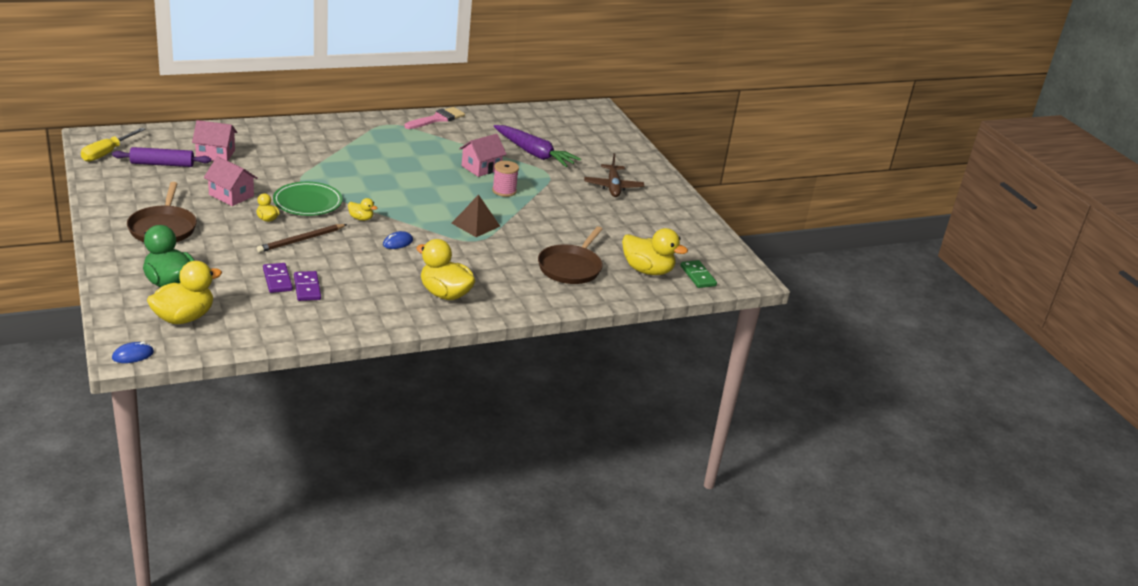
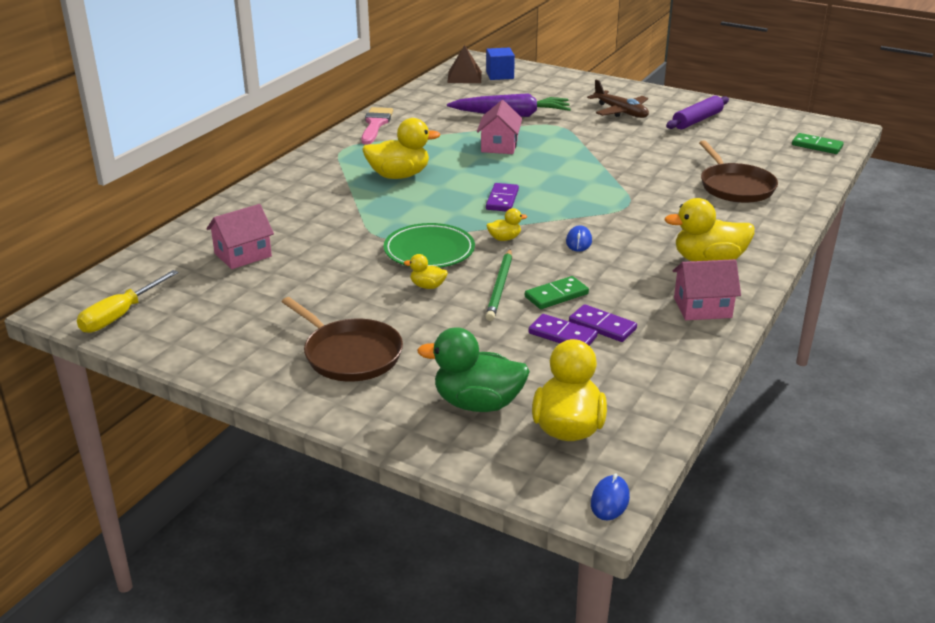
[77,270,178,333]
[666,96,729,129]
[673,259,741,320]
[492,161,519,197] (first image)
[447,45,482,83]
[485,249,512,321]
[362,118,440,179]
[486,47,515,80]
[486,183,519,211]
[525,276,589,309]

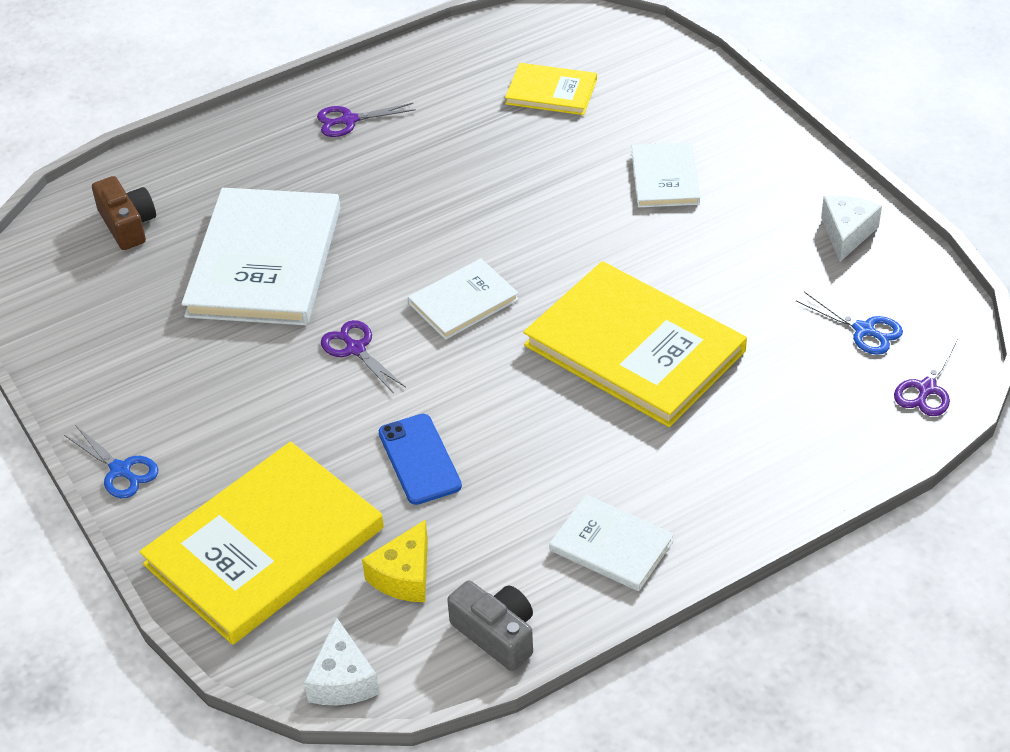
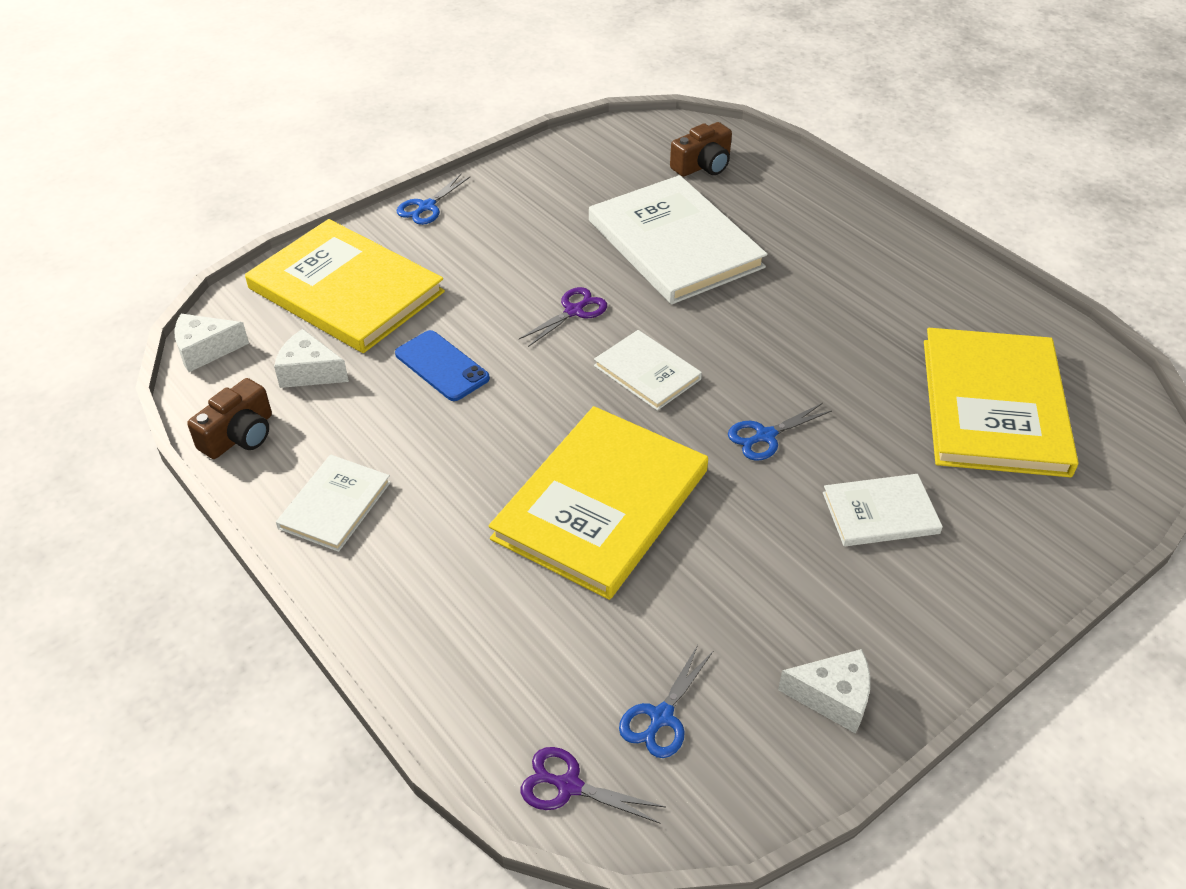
[924,328,1078,477]
[317,103,416,137] (first image)
[589,175,767,305]
[395,330,490,401]
[274,329,349,388]
[187,378,272,459]
[728,403,832,461]

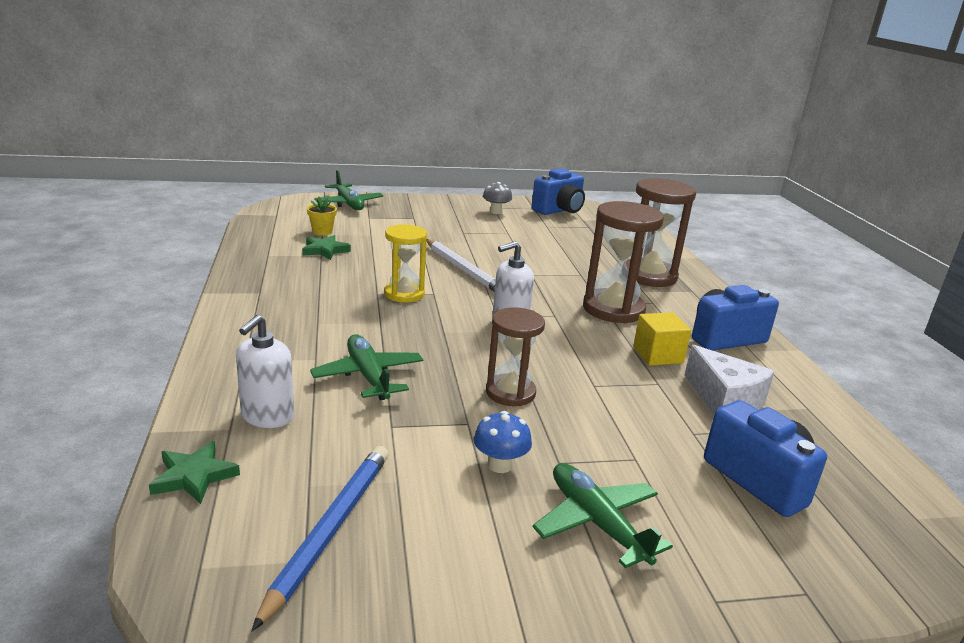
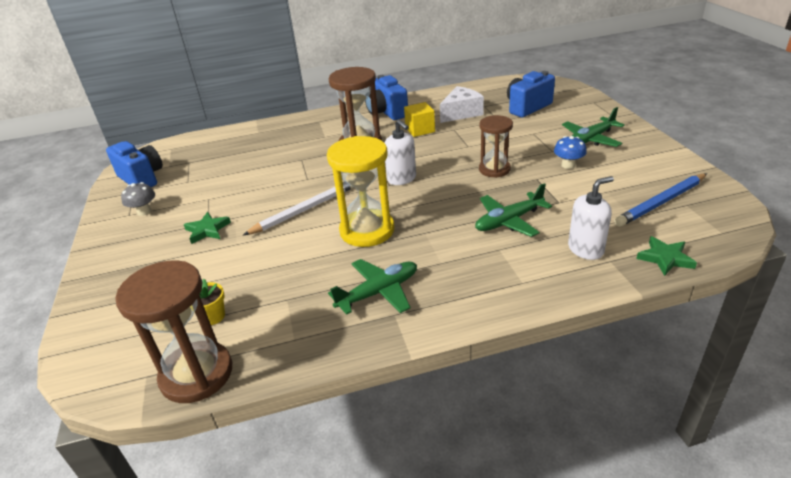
[328,259,417,315]
[115,260,232,403]
[327,136,394,247]
[184,212,231,244]
[568,176,614,260]
[614,173,707,227]

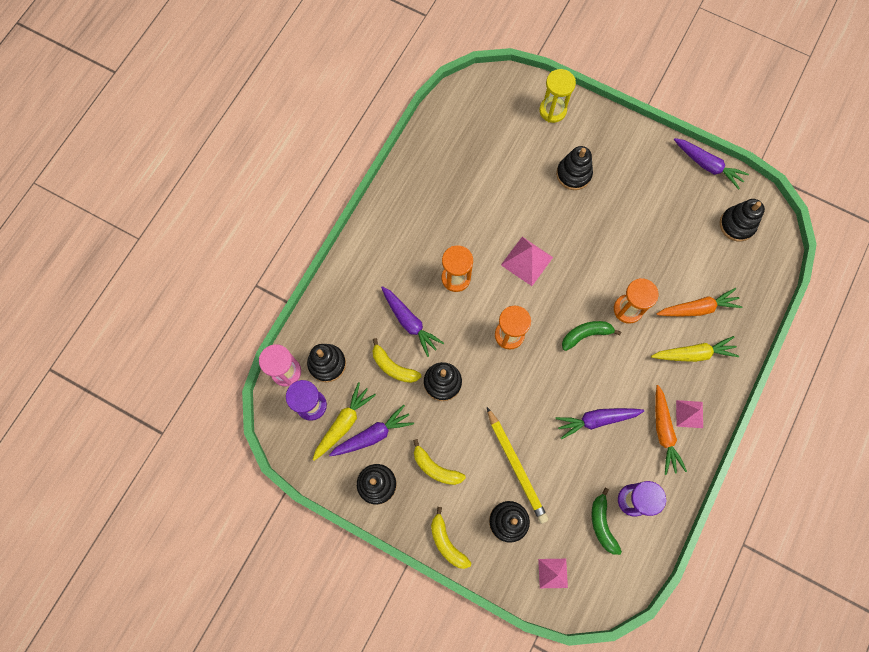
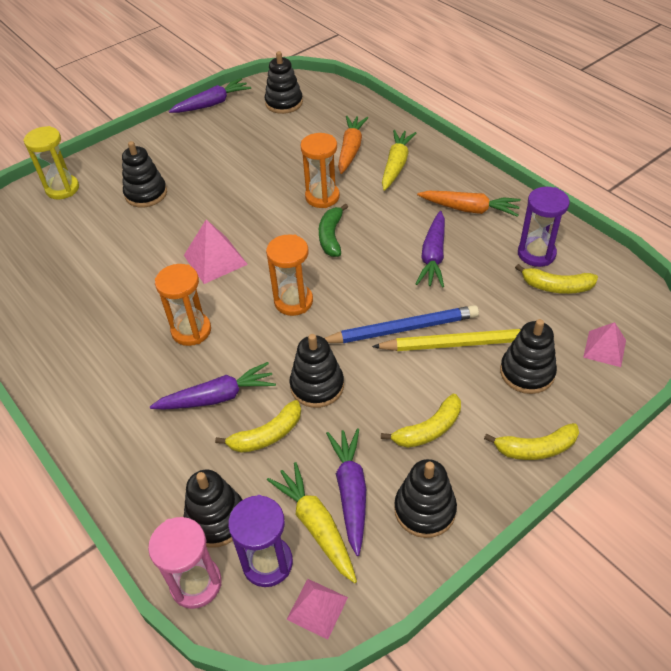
[286,579,348,640]
[515,264,598,294]
[325,305,479,343]

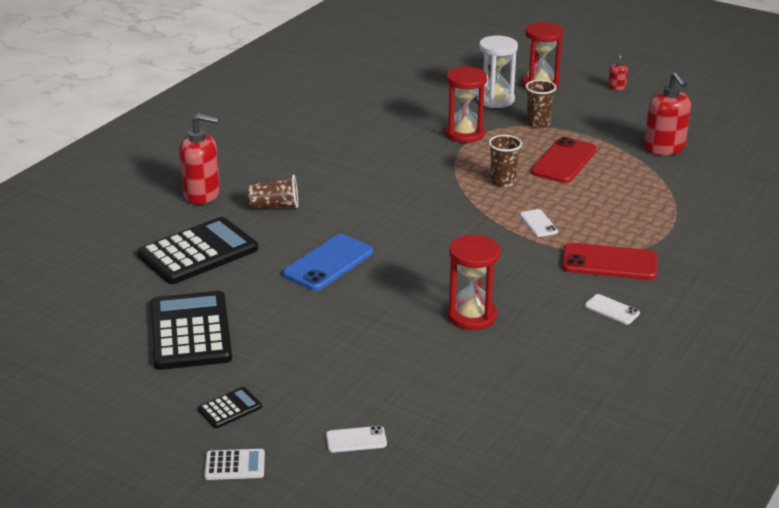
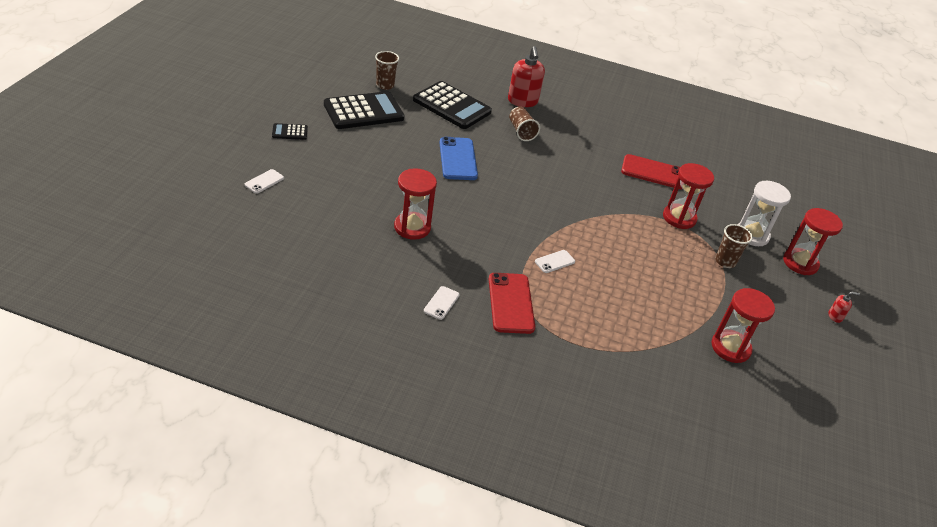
[712,288,775,363]
[375,51,399,90]
[621,154,682,189]
[439,137,478,180]
[272,123,308,140]
[245,169,284,193]
[204,449,265,480] (first image)

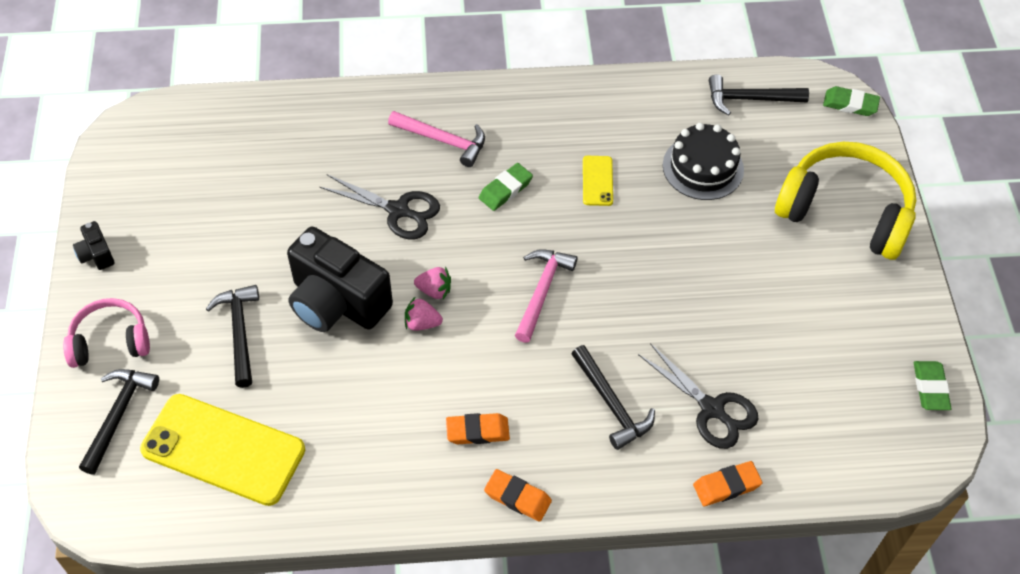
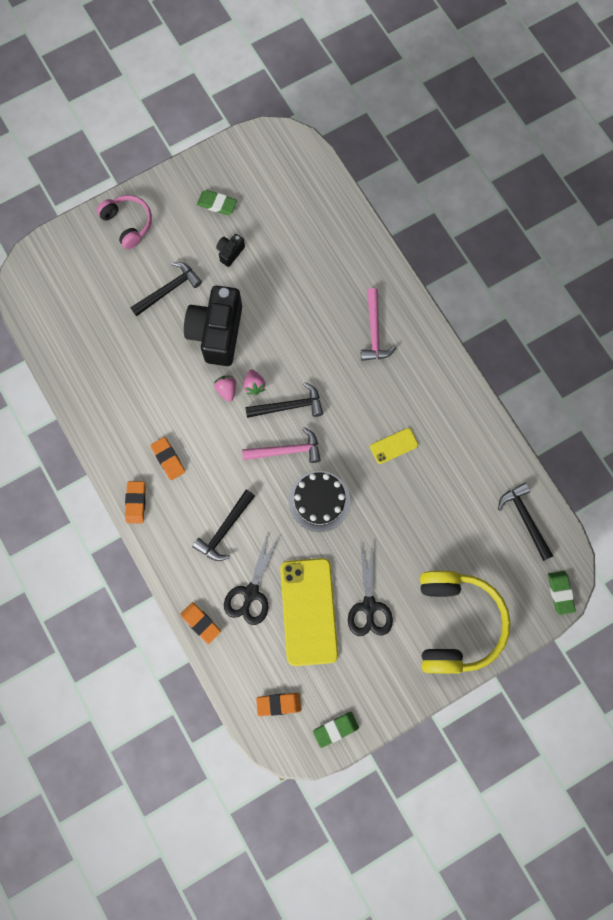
[289,471,350,532]
[197,190,237,215]
[348,543,393,636]
[216,234,245,267]
[245,382,323,418]
[280,558,338,666]
[256,693,301,716]

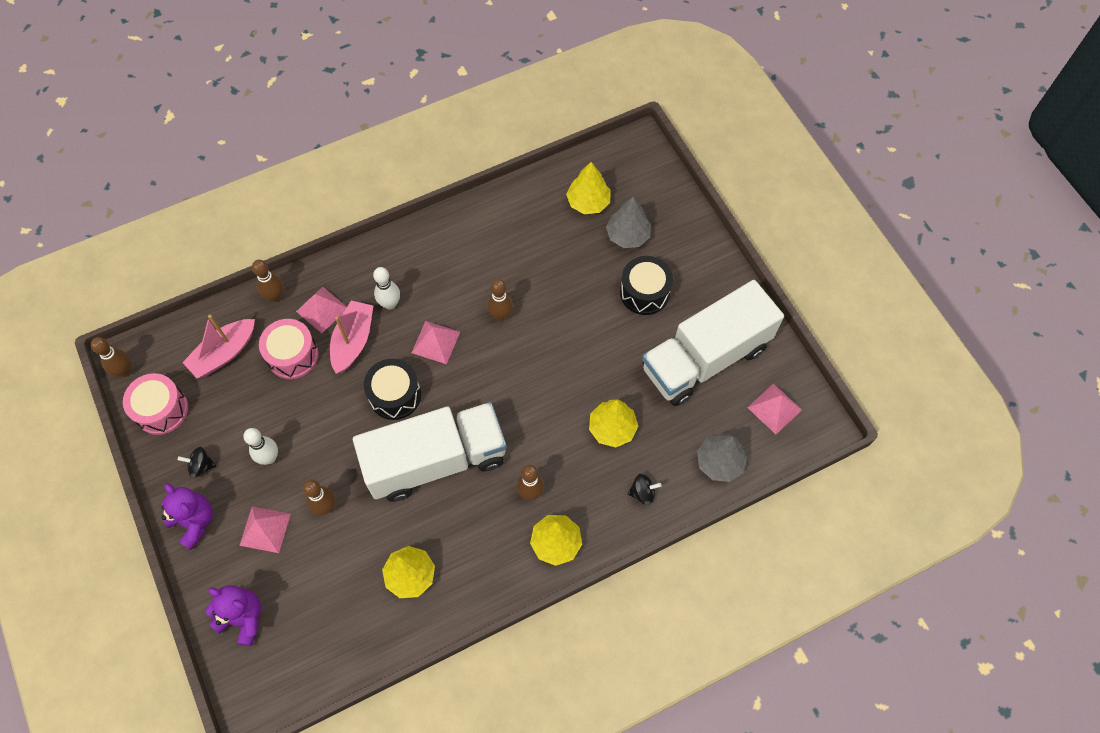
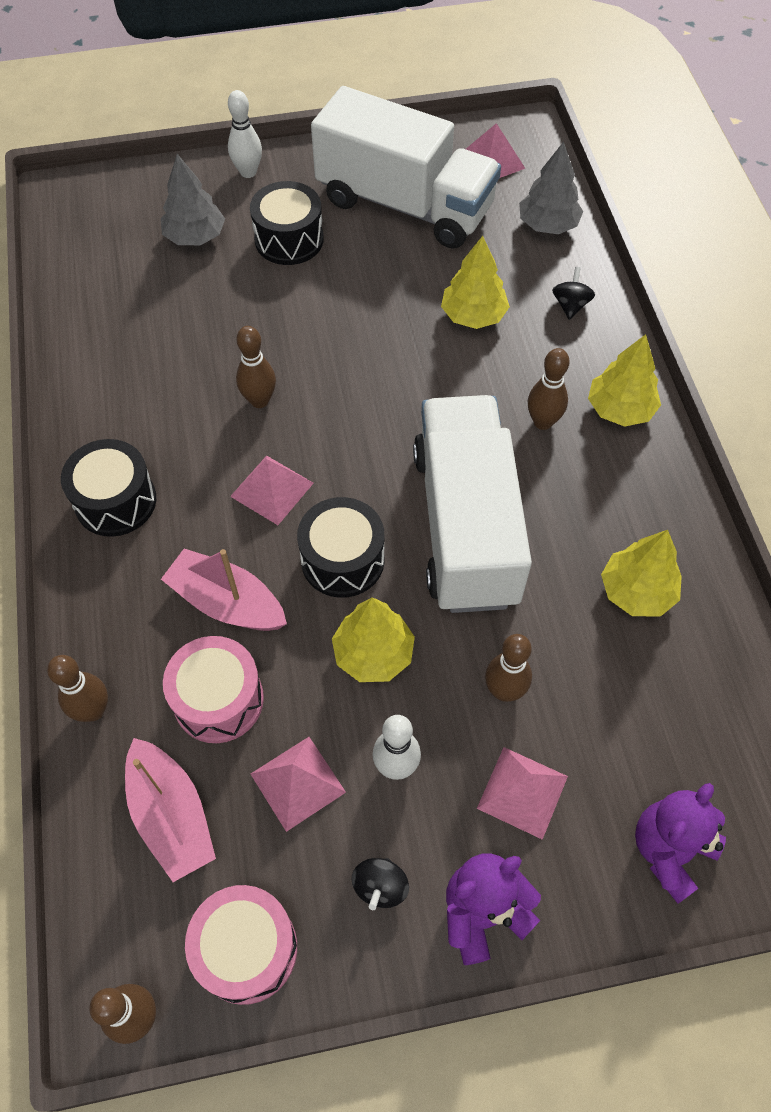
[332,597,415,682]
[228,90,262,178]
[311,86,501,249]
[251,737,346,832]
[61,439,156,537]

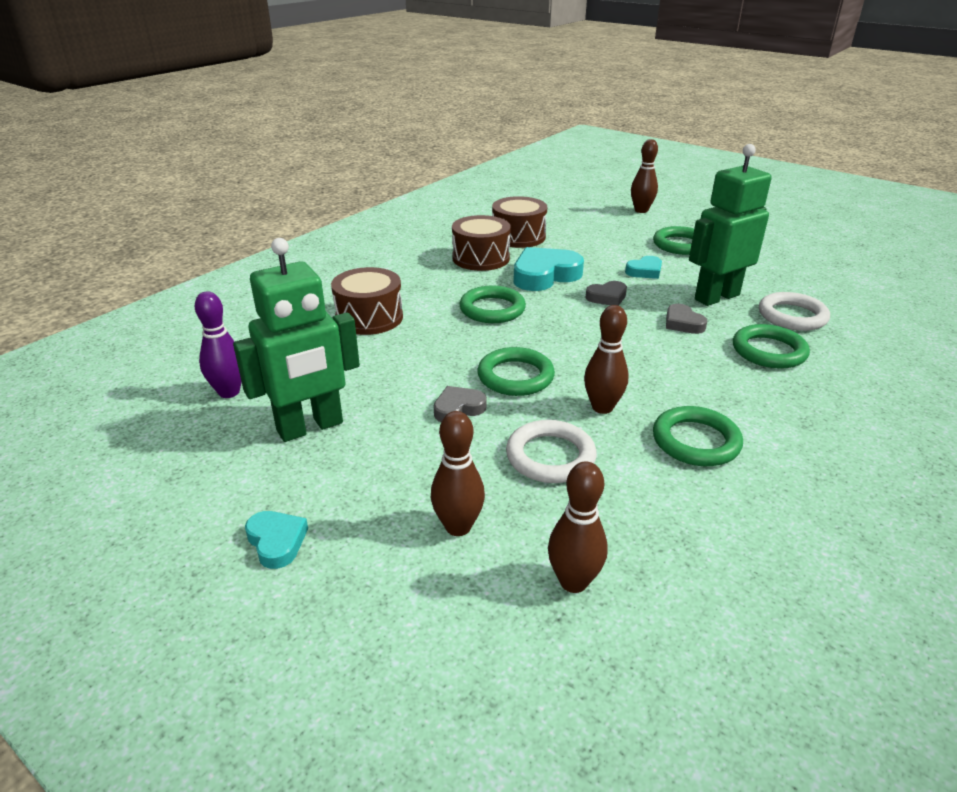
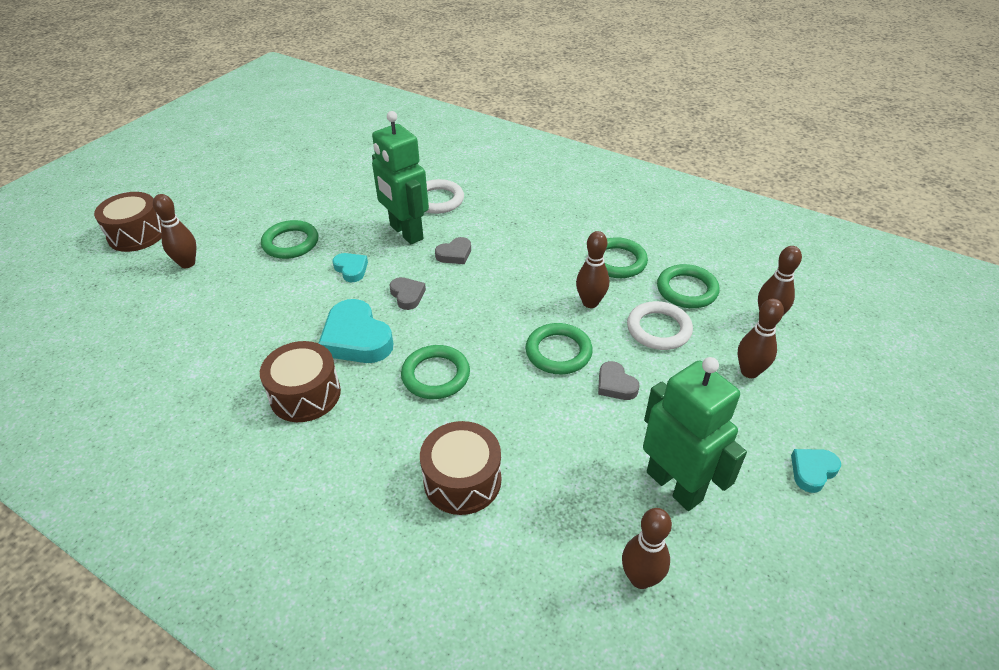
[94,192,162,252]
[622,508,672,589]
[657,264,720,308]

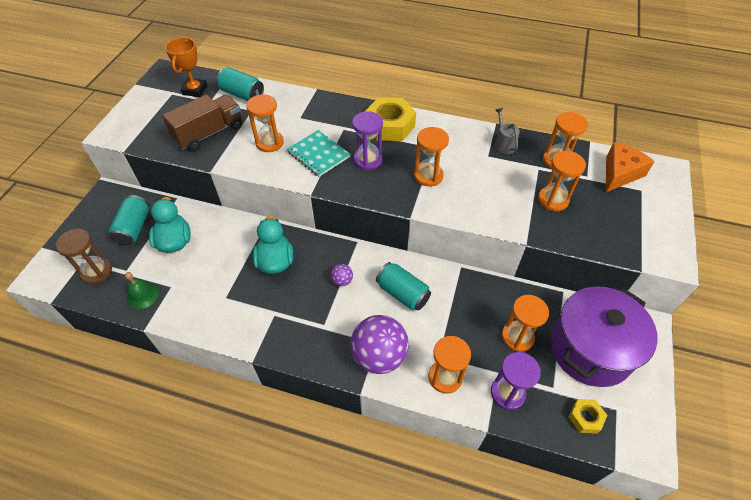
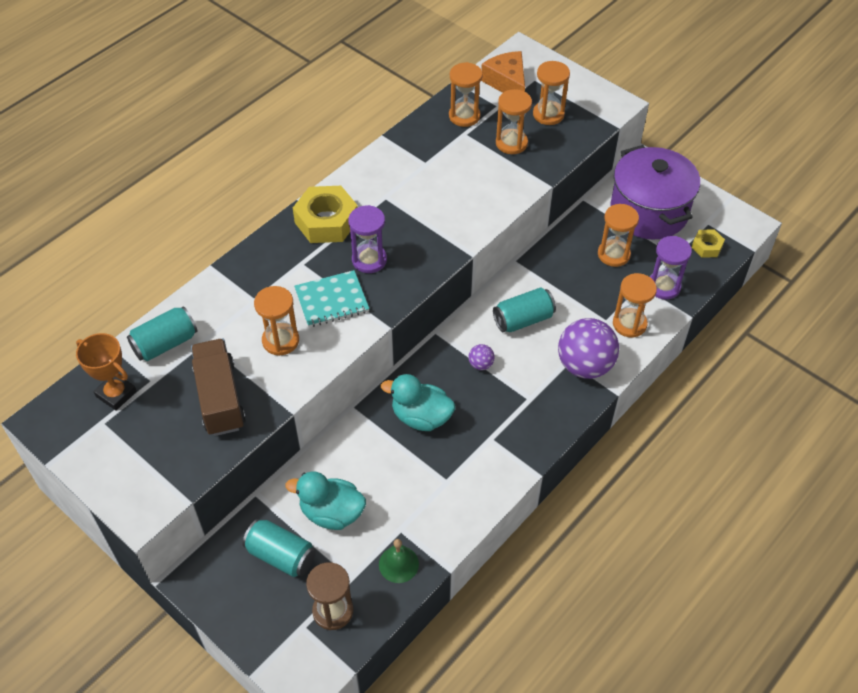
[495,108,520,154] (first image)
[533,61,570,125]

